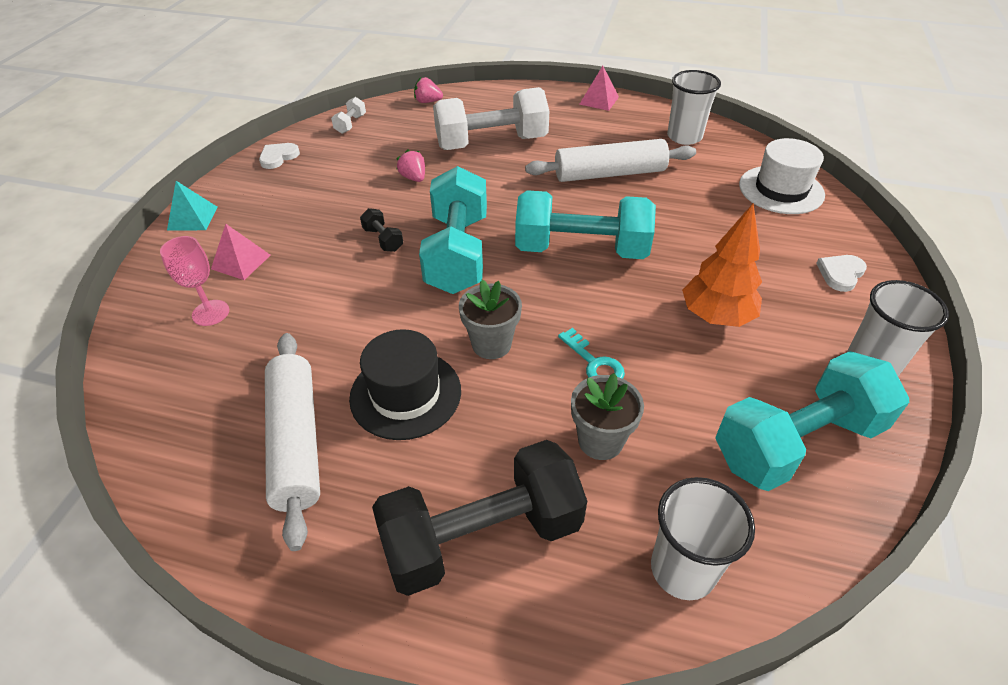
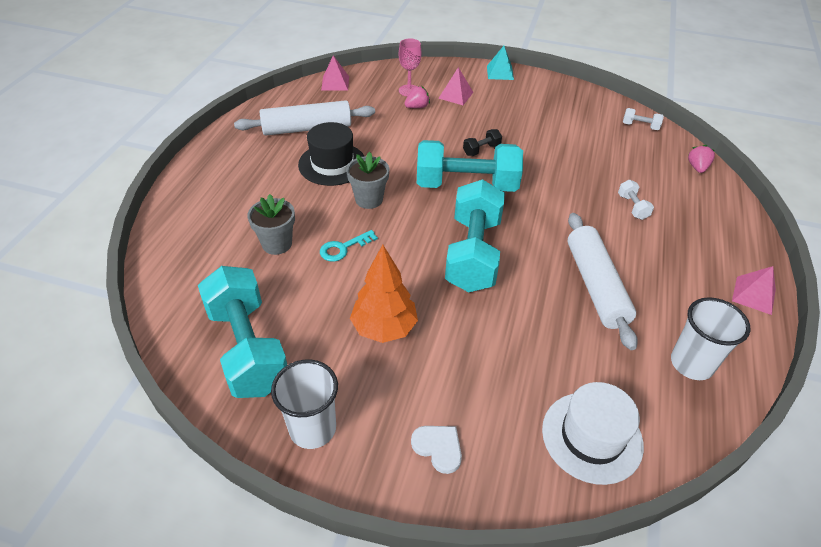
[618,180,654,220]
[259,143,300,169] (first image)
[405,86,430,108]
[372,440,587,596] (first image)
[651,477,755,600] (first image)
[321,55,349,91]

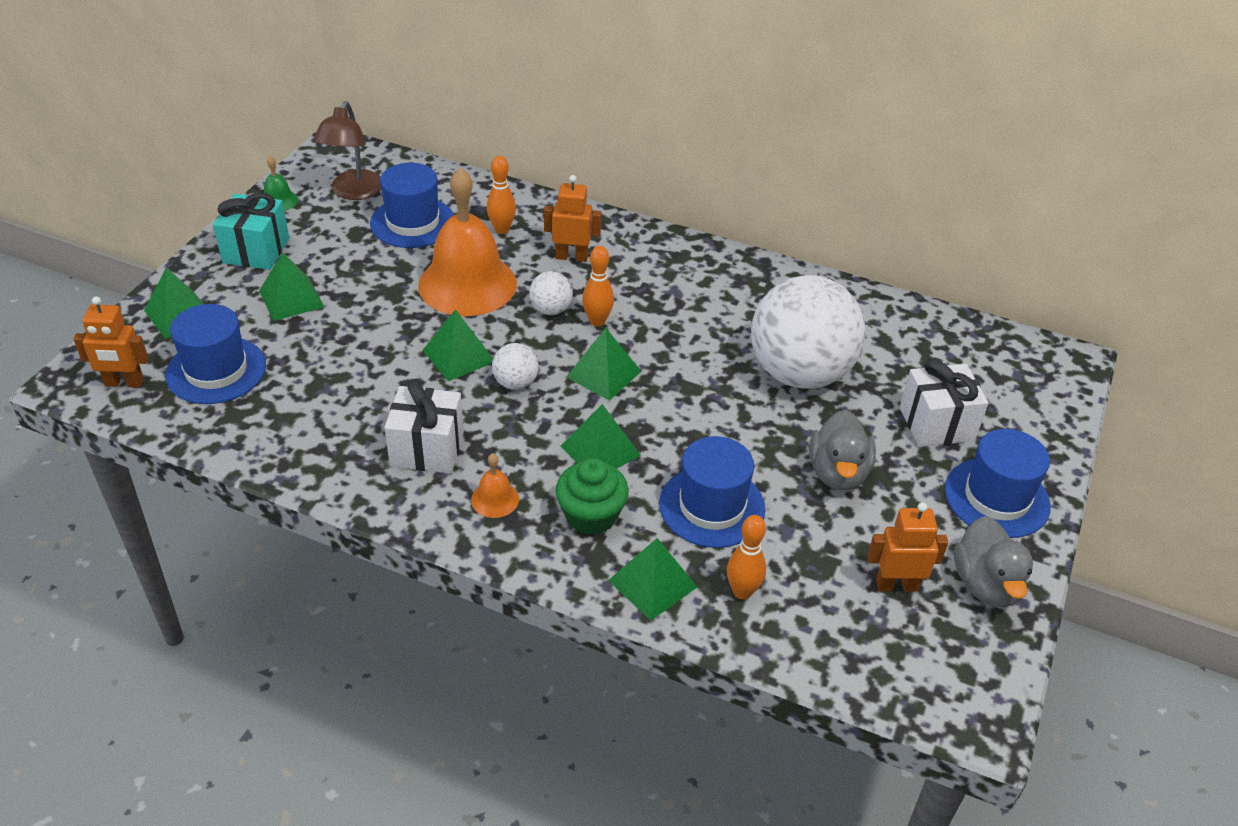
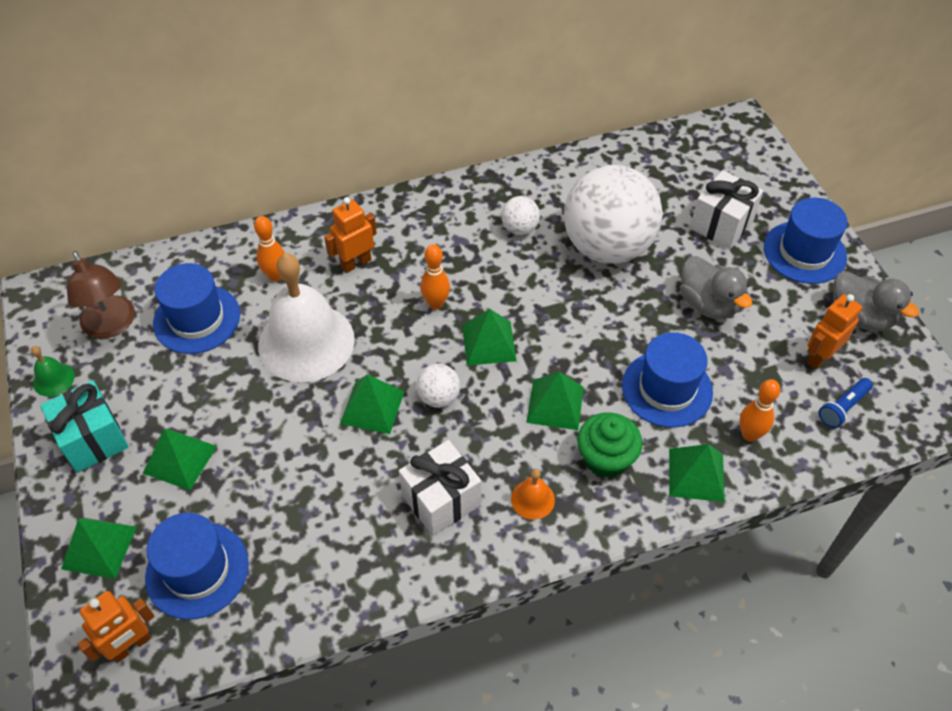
[258,253,355,382]
[501,196,540,235]
[819,378,873,428]

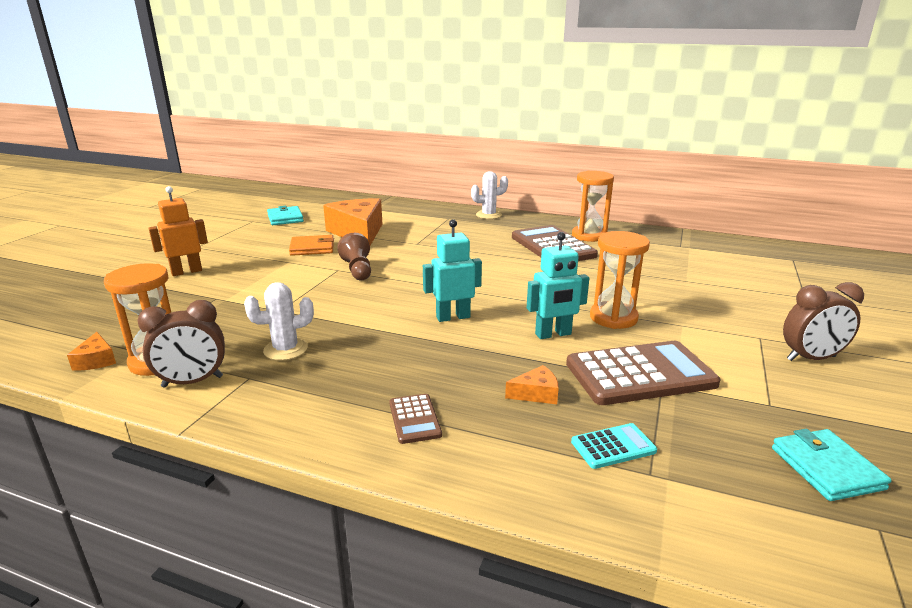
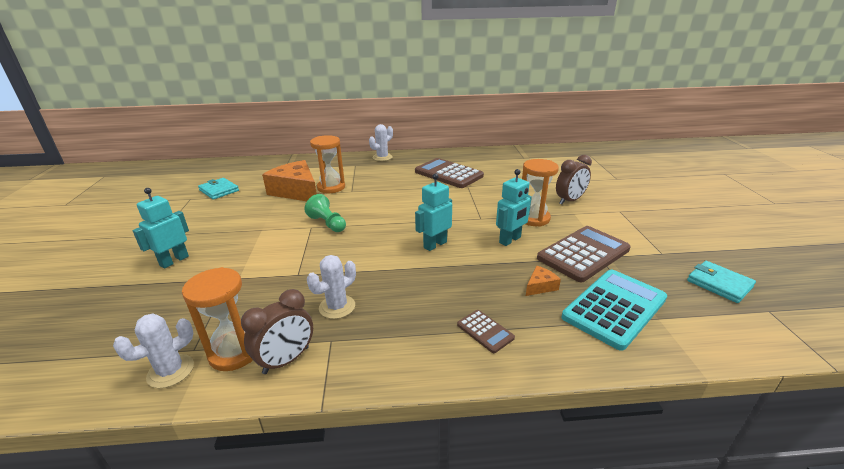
[310,135,345,193]
[132,188,189,269]
[304,194,346,232]
[289,235,334,256] (first image)
[556,155,592,205]
[113,314,194,388]
[562,270,667,351]

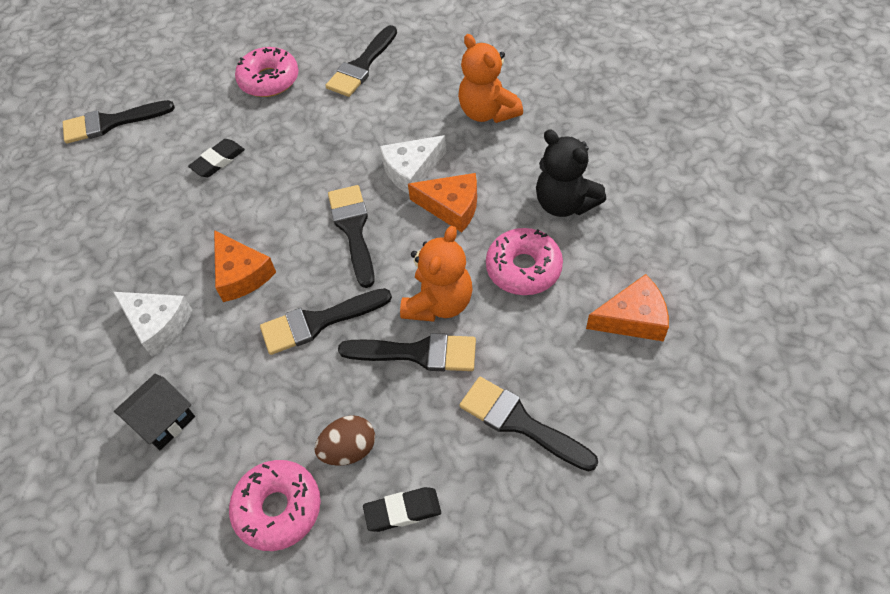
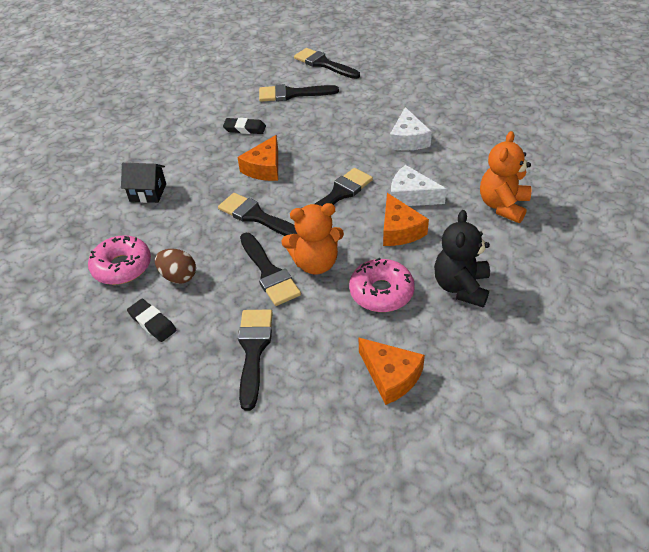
[259,84,339,102]
[235,47,299,97] (first image)
[223,118,266,134]
[389,107,432,151]

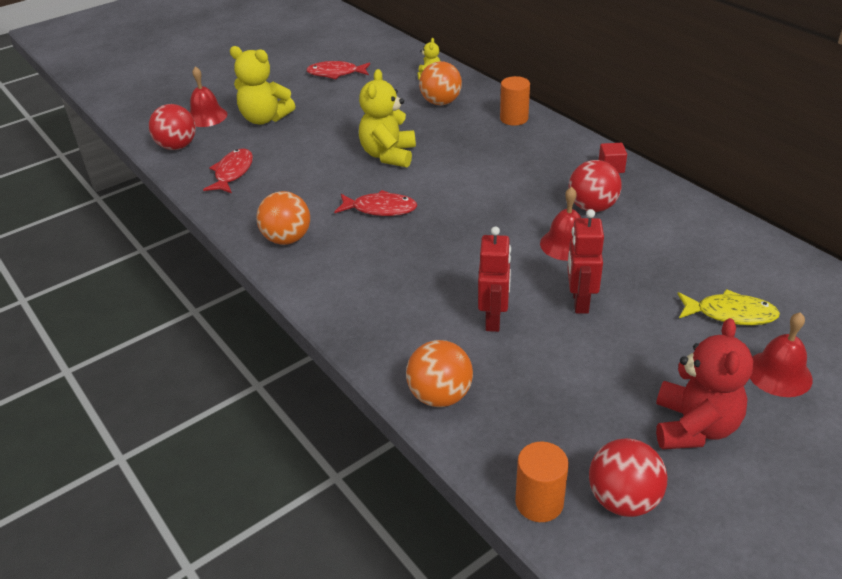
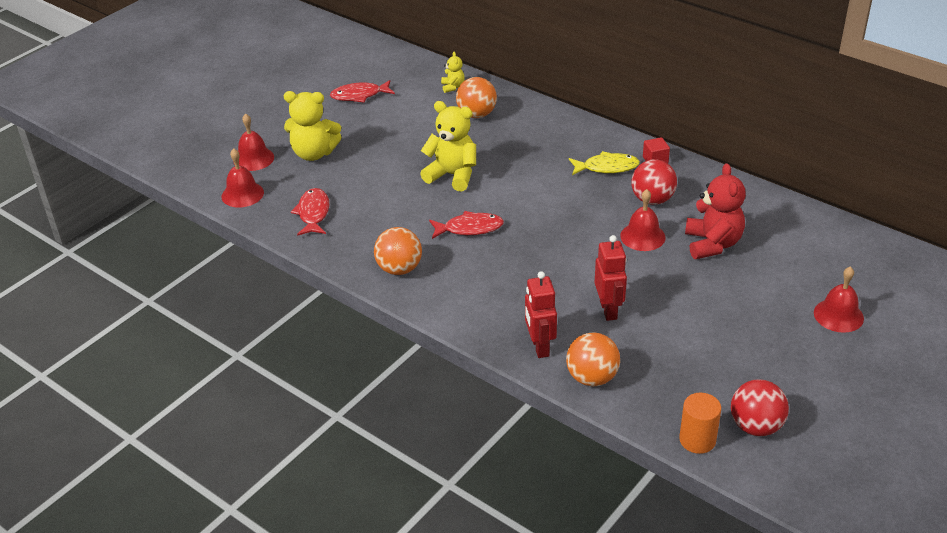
[420,101,476,191]
[500,76,530,126] (first image)
[221,149,264,208]
[525,271,557,358]
[569,151,640,175]
[685,163,746,259]

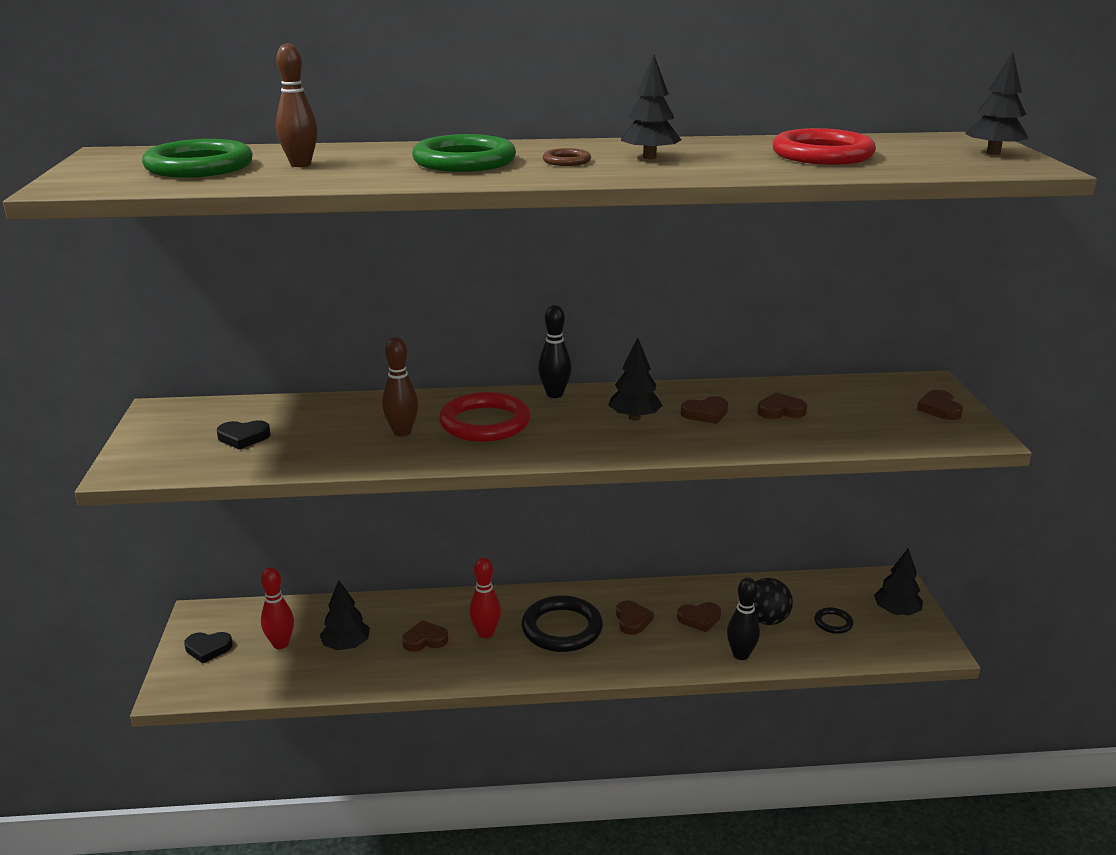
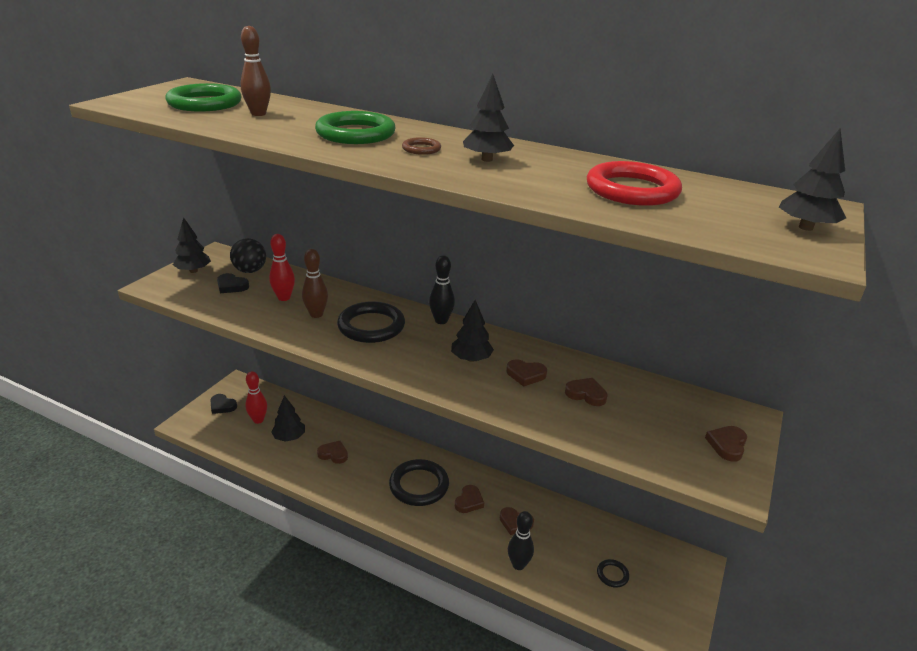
[337,301,405,343]
[173,217,211,273]
[269,234,295,301]
[230,238,266,273]

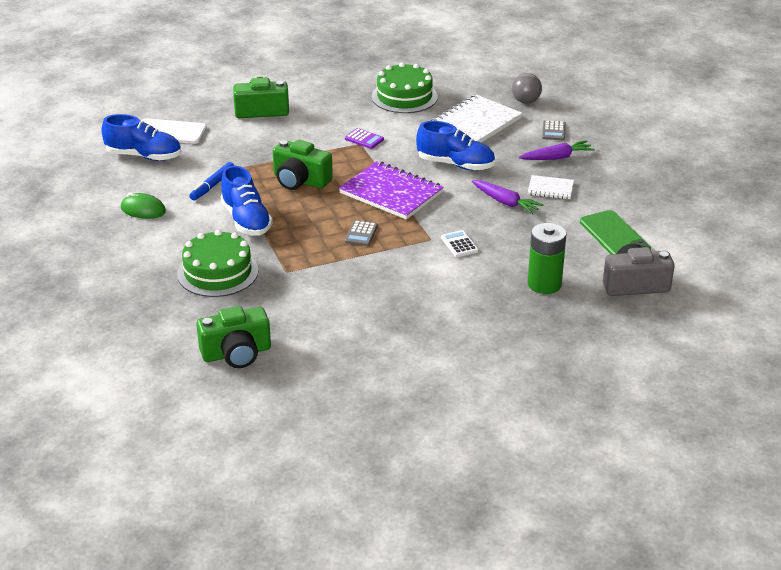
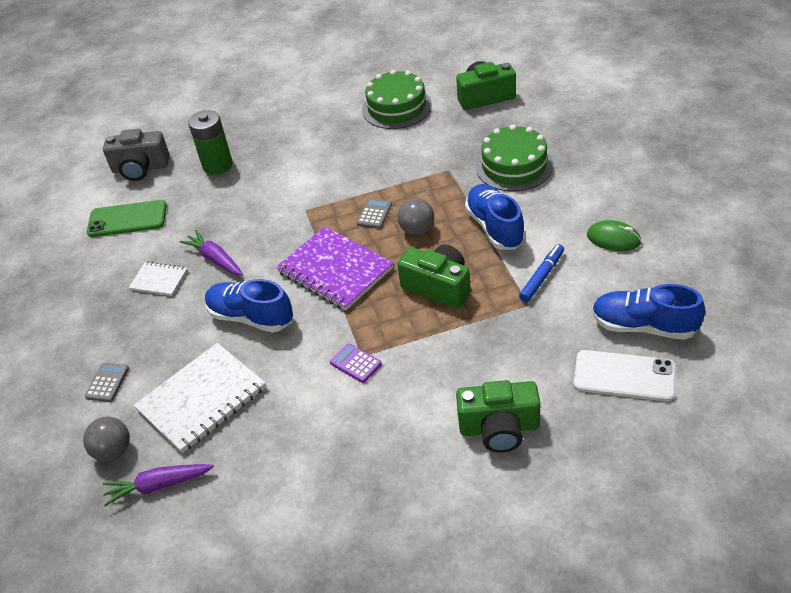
[362,70,432,129]
[103,464,214,506]
[87,200,167,237]
[441,230,479,257] (first image)
[397,198,434,235]

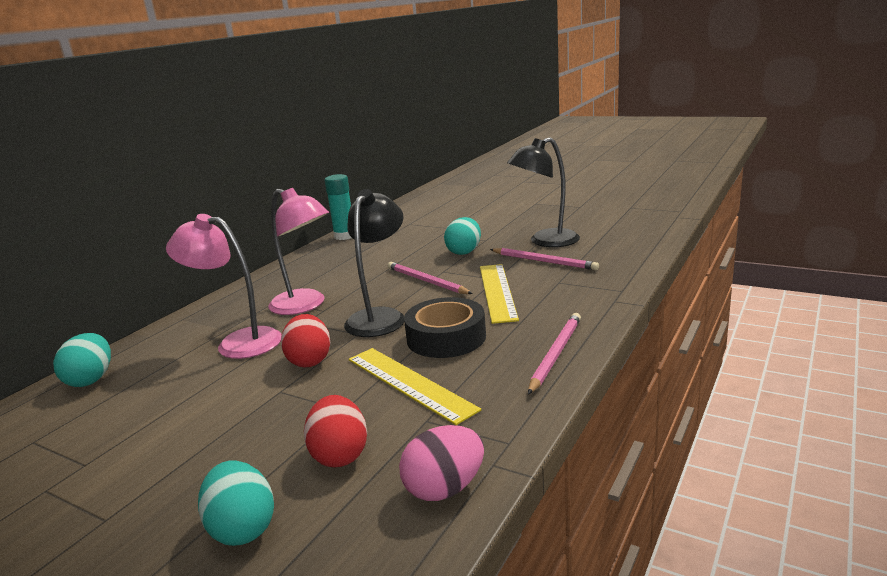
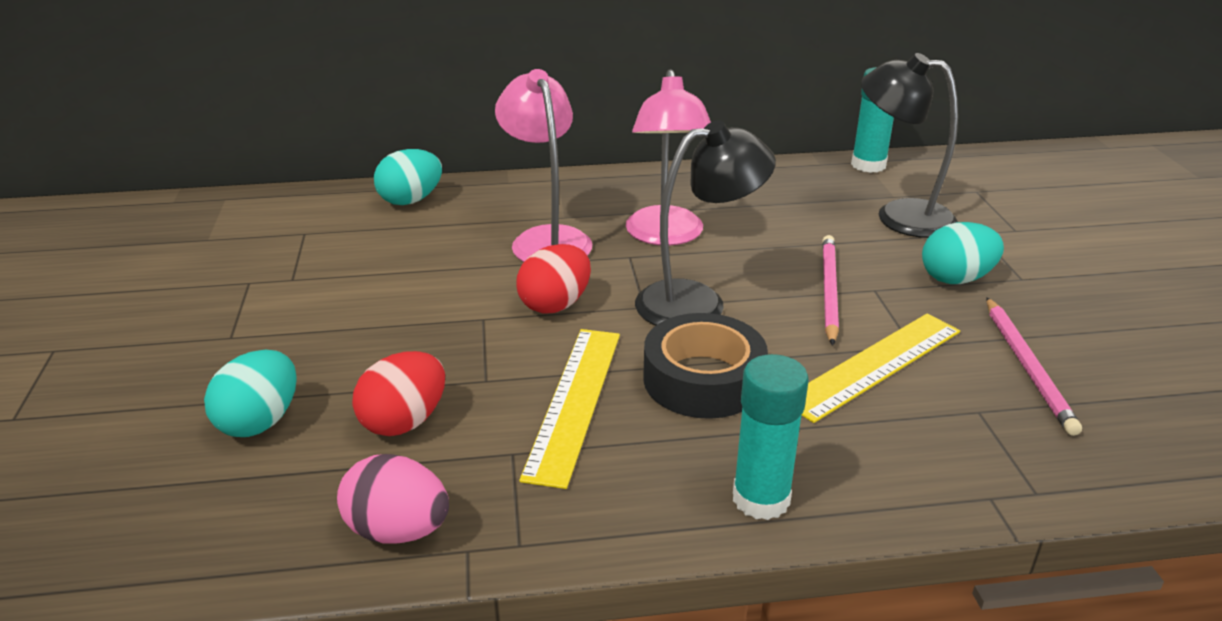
[861,53,958,238]
[733,354,809,520]

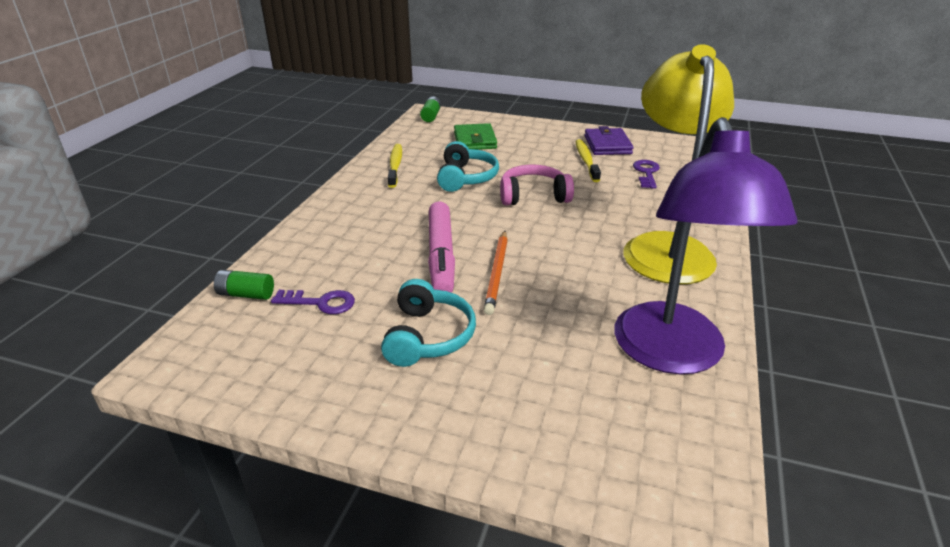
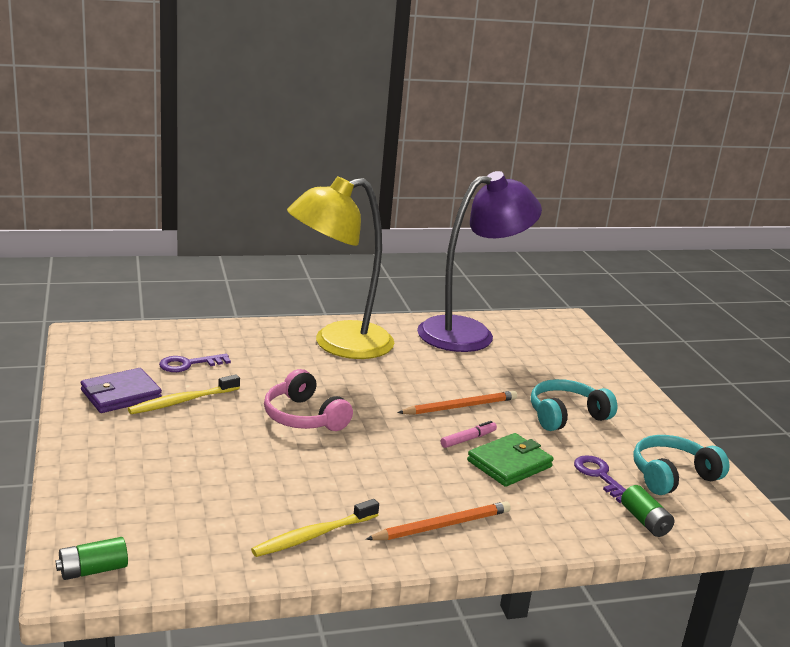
[467,433,554,487]
[633,435,730,495]
[441,421,497,448]
[366,501,511,540]

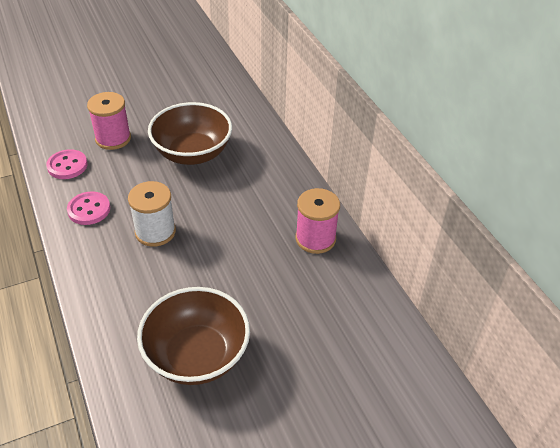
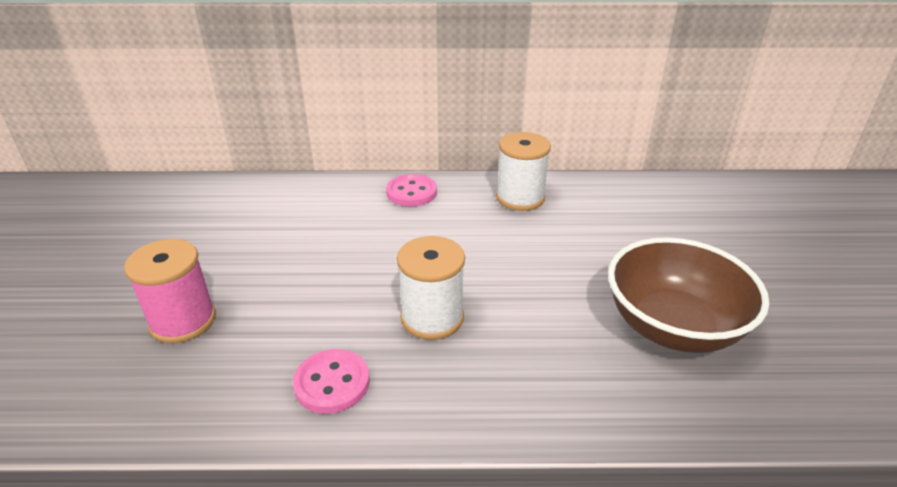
[148,102,232,165] (first image)
[386,174,437,206]
[496,132,551,211]

